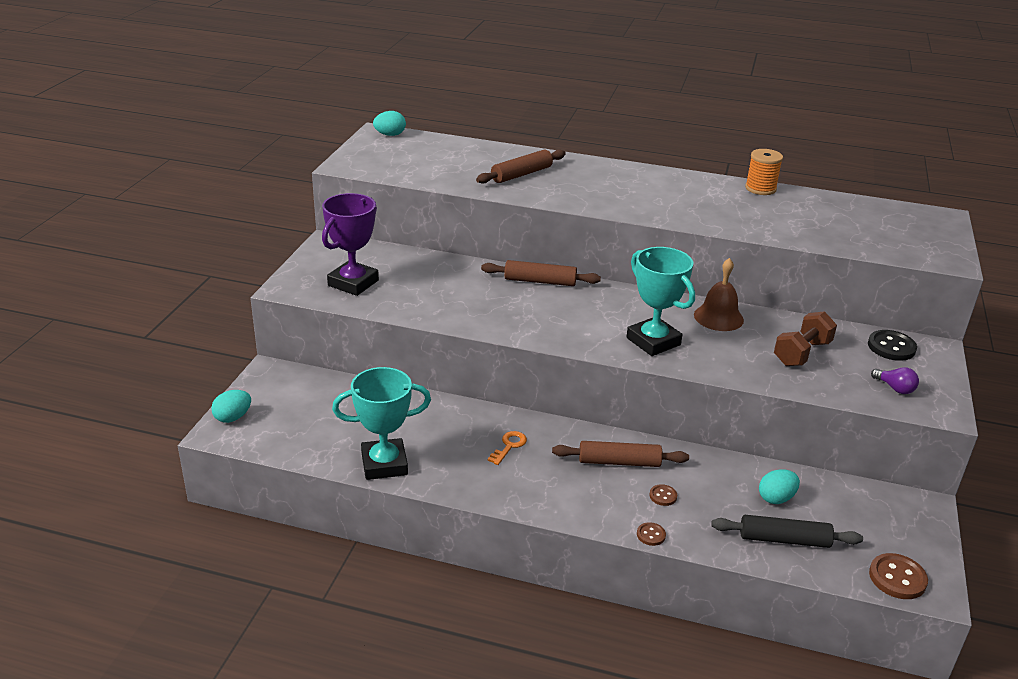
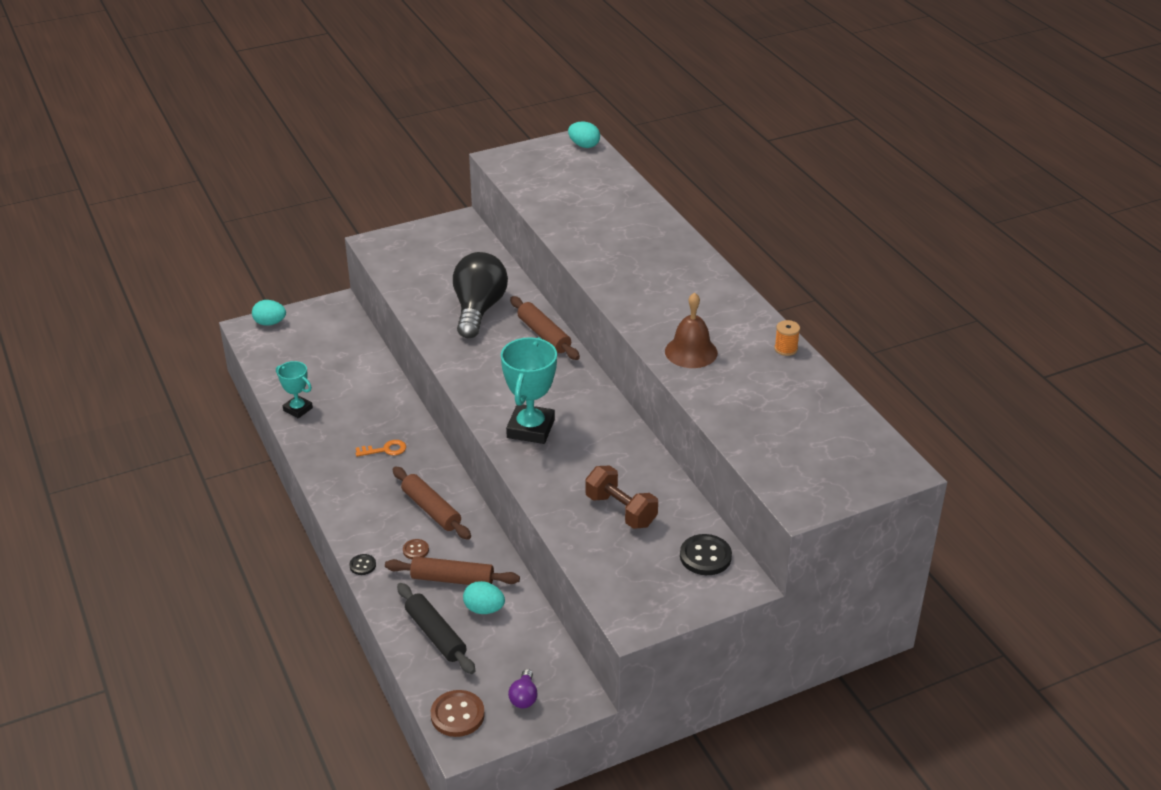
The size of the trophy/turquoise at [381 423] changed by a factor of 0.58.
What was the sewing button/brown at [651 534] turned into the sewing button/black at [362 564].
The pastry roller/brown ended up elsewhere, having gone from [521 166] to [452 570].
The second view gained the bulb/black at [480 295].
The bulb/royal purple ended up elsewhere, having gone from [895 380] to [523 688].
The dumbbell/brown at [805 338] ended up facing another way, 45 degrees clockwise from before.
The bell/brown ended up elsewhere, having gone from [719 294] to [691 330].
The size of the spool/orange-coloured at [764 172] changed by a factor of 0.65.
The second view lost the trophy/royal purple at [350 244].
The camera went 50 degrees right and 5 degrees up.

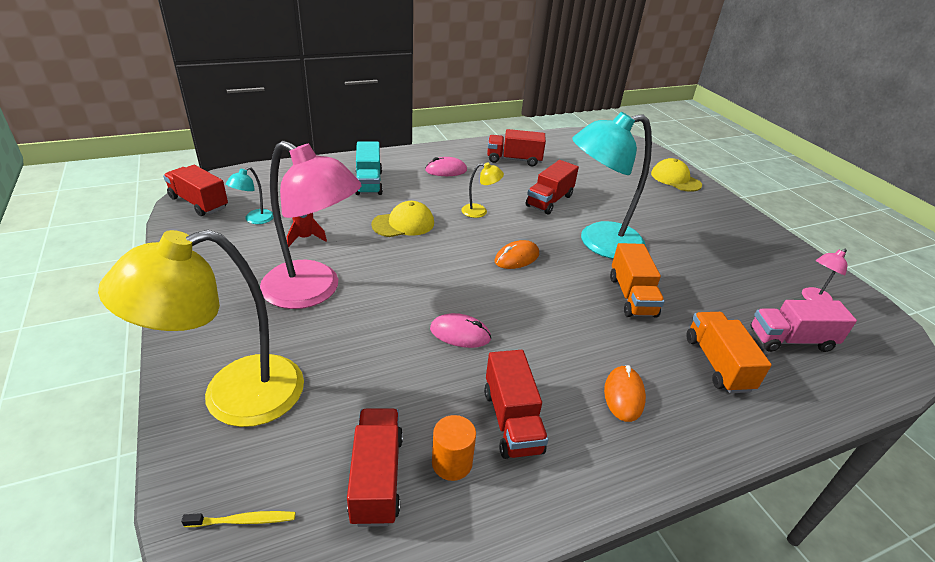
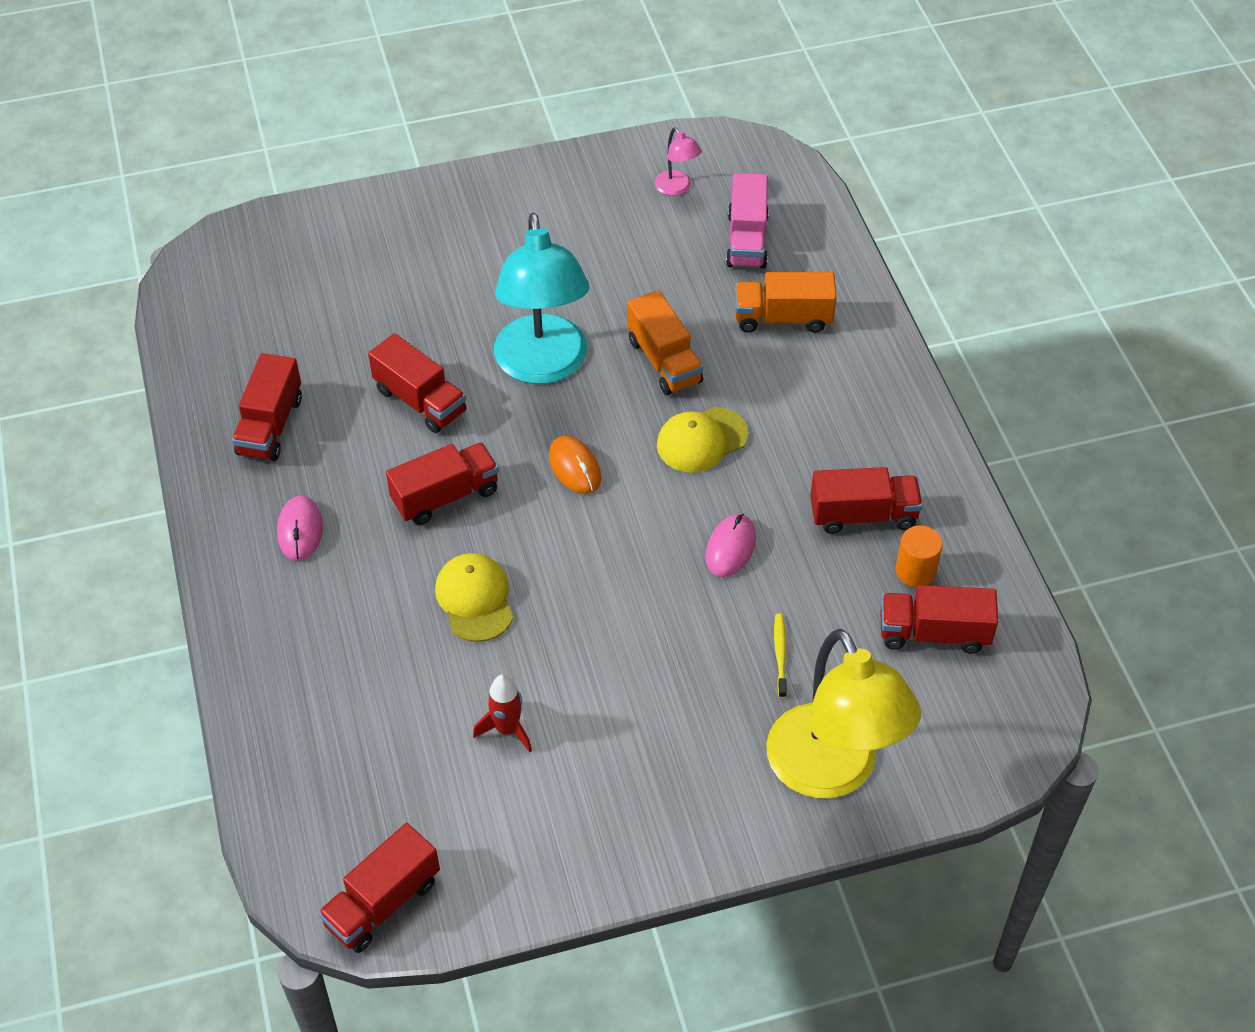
Where the desk lamp/golden stood at [482 190], the toy truck/crimson came to stand at [442 483].
The toy truck/orange-coloured at [637 280] ended up facing another way, 60 degrees clockwise from before.
The baseball cap/golden ended up elsewhere, having gone from [676 175] to [703 440].
The toothbrush/golden ended up elsewhere, having gone from [238 519] to [780 655].
The second view lost the desk lamp/turquoise at [250 195].
The second view lost the desk lamp/rose-pink at [311 225].
The second view lost the toy truck/turquoise at [369 168].
The second view lost the PC mouse/orange-coloured at [625 393].
The camera went 80 degrees left and 15 degrees up.

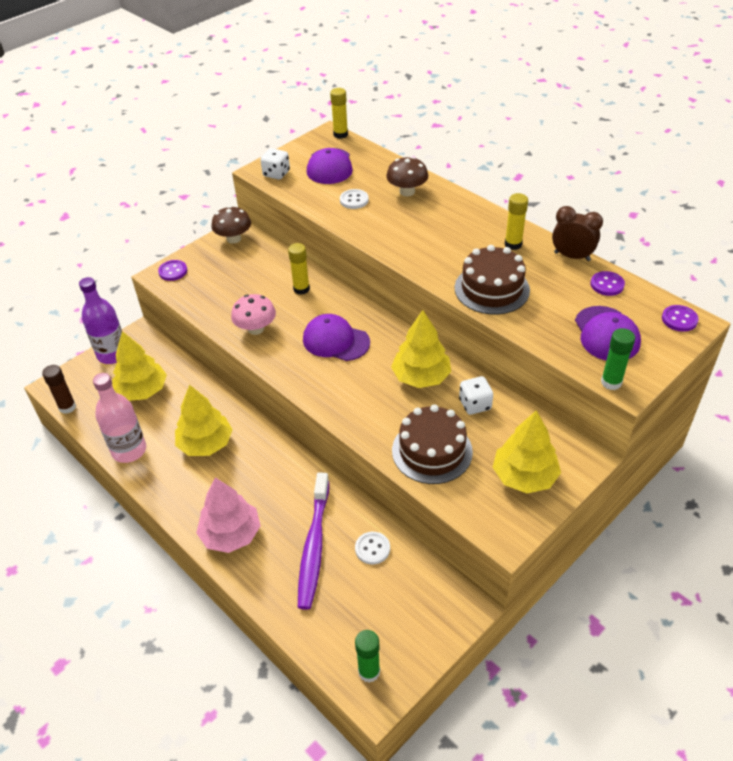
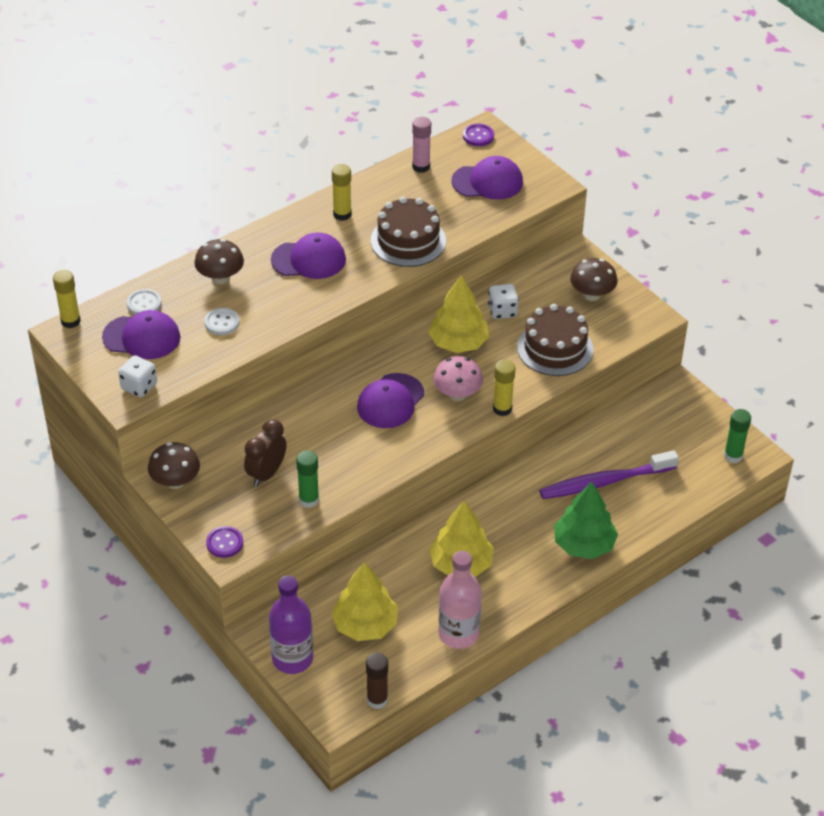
The sewing button/white ended up elsewhere, having gone from [372 548] to [144 302].
The clock/brown ended up elsewhere, having gone from [577 233] to [265 453].
The second view gained the baseball cap/royal purple at [308 255].
The glue/green ended up elsewhere, having gone from [618 359] to [307 479].
Where the sewing button/royal purple stood at [607 283], the glue/rose-pink came to stand at [421 145].
The mushroom/rose-pink ended up elsewhere, having gone from [253 314] to [458 378].
The glue/golden ended up elsewhere, having gone from [299 269] to [504 388].
The toothbrush/royal purple at [313 541] ended up facing another way, 150 degrees clockwise from before.
What was the fir tree/rose-pink at [228 515] turned into the fir tree/green at [586 520].
Where the fir tree/golden stood at [526 451], the mushroom/brown came to stand at [594 279].
The camera went 85 degrees left and 0 degrees up.

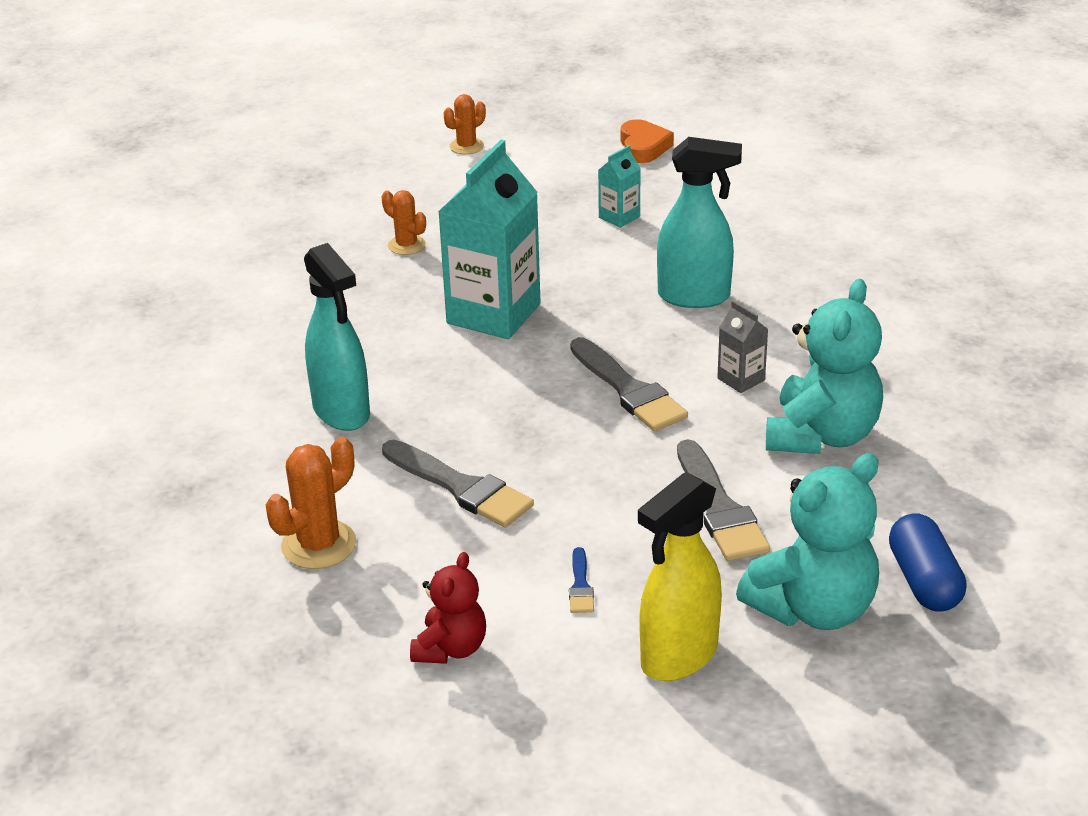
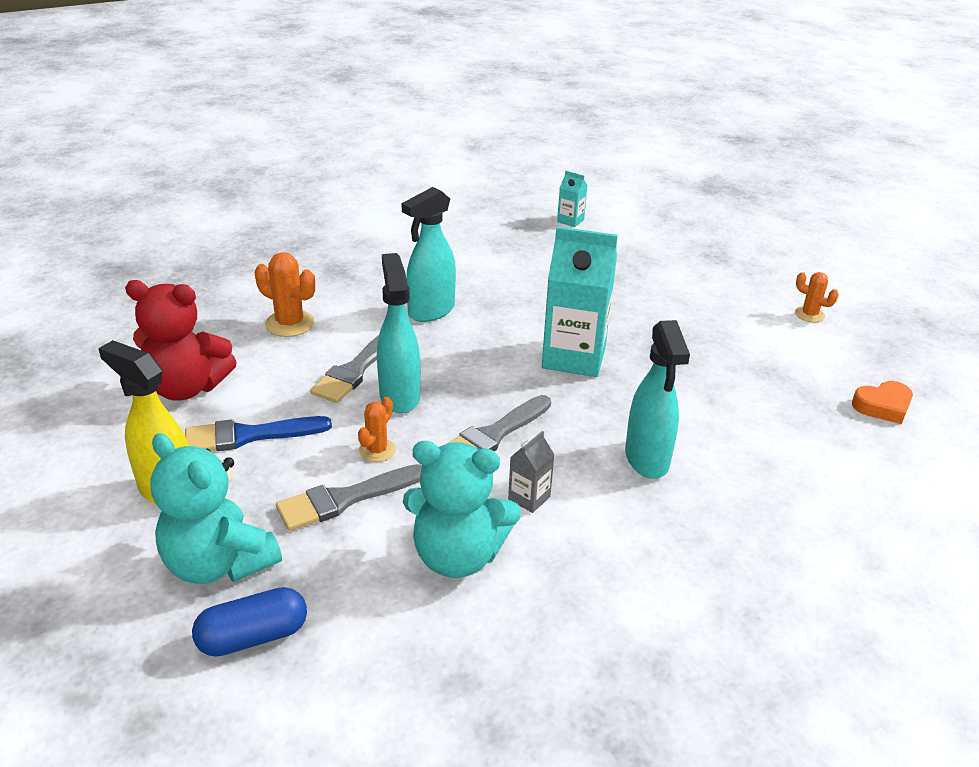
The size of the teddy bear/crimson at [448 608] changed by a factor of 1.73.
The size of the brush/royal blue at [581 580] changed by a factor of 2.06.
The cactus/orange-coloured ended up elsewhere, having gone from [404 222] to [377 429].
The second view gained the sprayer/turquoise at [398 333].
The juice carton/turquoise ended up elsewhere, having gone from [619 186] to [572 199].
The camera went 75 degrees right and 0 degrees up.

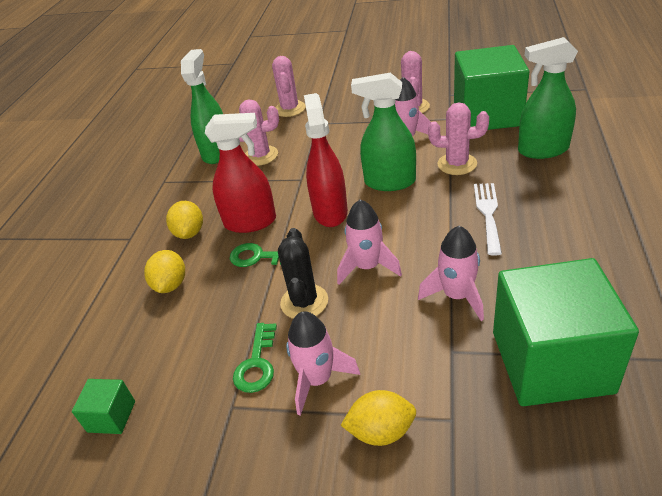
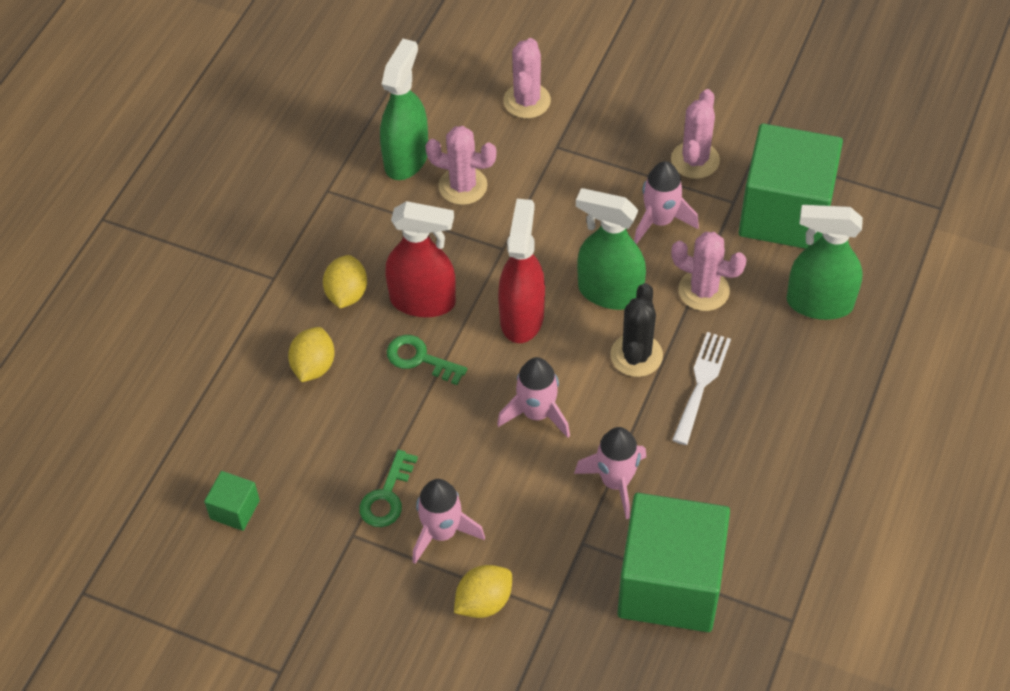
The lemon/golden at [378 418] ended up facing another way, 45 degrees counterclockwise from before.
The cactus/black ended up elsewhere, having gone from [303 273] to [636 330].
The camera went 10 degrees right and 15 degrees up.

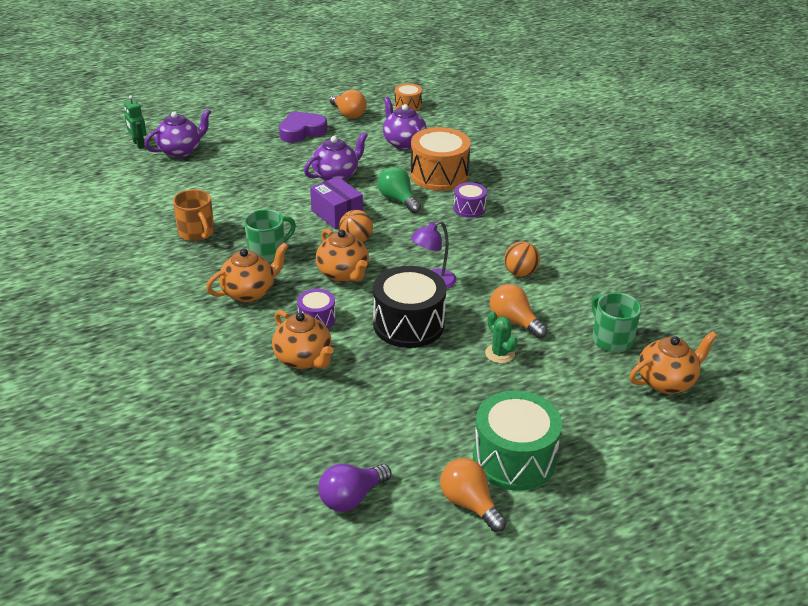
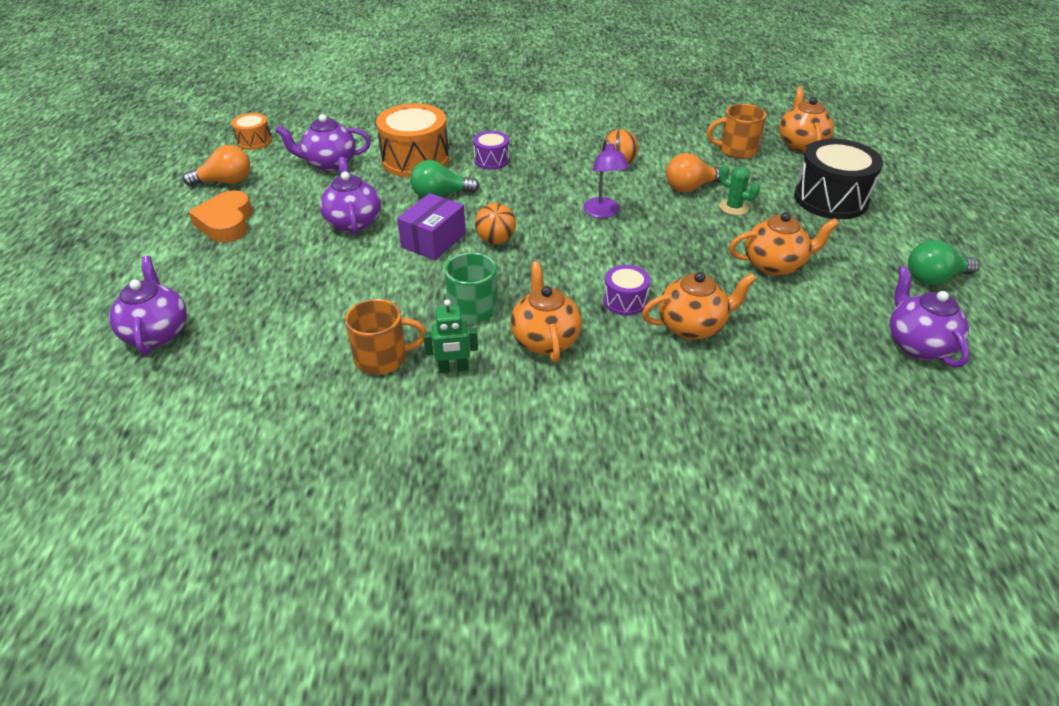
What was the heart shape/royal purple at [303 127] turned into the heart shape/orange-coloured at [220 216].
The package/royal purple at [336 203] ended up facing another way, 45 degrees counterclockwise from before.
The robot figure/green ended up elsewhere, having gone from [135 122] to [450 336].
What was the mug/green at [616 322] turned into the mug/orange-coloured at [736 131].
The cactus/green at [501 337] ended up facing another way, 45 degrees clockwise from before.
The teapot/orange-coloured ended up elsewhere, having gone from [342 255] to [784 244].
The drum/black ended up elsewhere, having gone from [409 307] to [838 179].
Where the bulb/royal purple stood at [354 488], the teapot/royal purple came to stand at [929 317].
What was the bulb/orange-coloured at [473 495] turned into the bulb/green at [943 262].
The second view lost the drum/green at [517 440].
The camera went 65 degrees left and 5 degrees up.

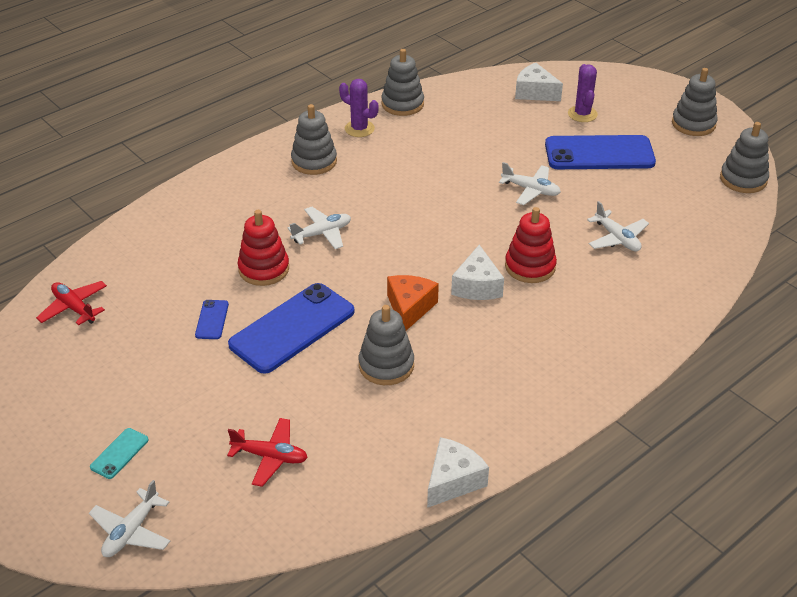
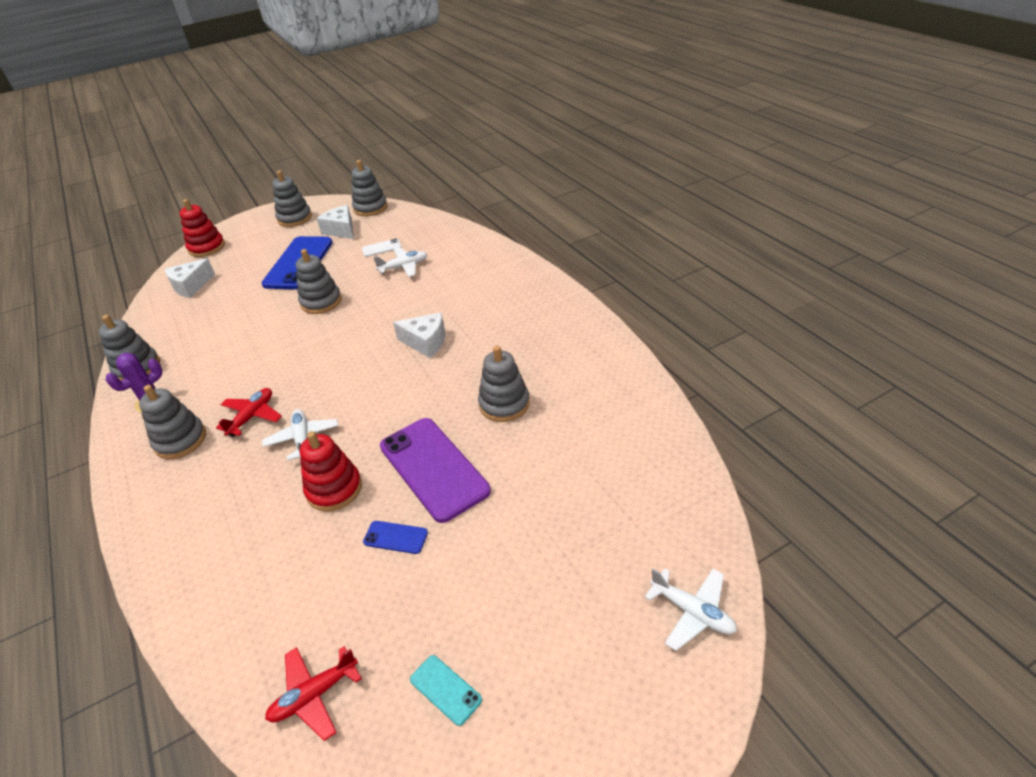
The stacking toy/crimson ended up elsewhere, having gone from [531 245] to [202 228].
The toy plane/crimson ended up elsewhere, having gone from [267 452] to [249 412].
Where the toy plane/white stood at [530 183], the stacking toy/ash-grey came to stand at [319 281].
The piece of cheese/white ended up elsewhere, having gone from [458 472] to [335 222].
The second view gained the smartphone/white at [381 247].
What was the smartphone/royal blue at [291 328] turned into the smartphone/royal purple at [435 470].
The smartphone/turquoise ended up elsewhere, having gone from [119 453] to [446 690].
The second view lost the piece of cheese/orange-coloured at [413 302].
The second view lost the cactus/royal purple at [583 93].
The camera went 75 degrees left and 0 degrees up.

